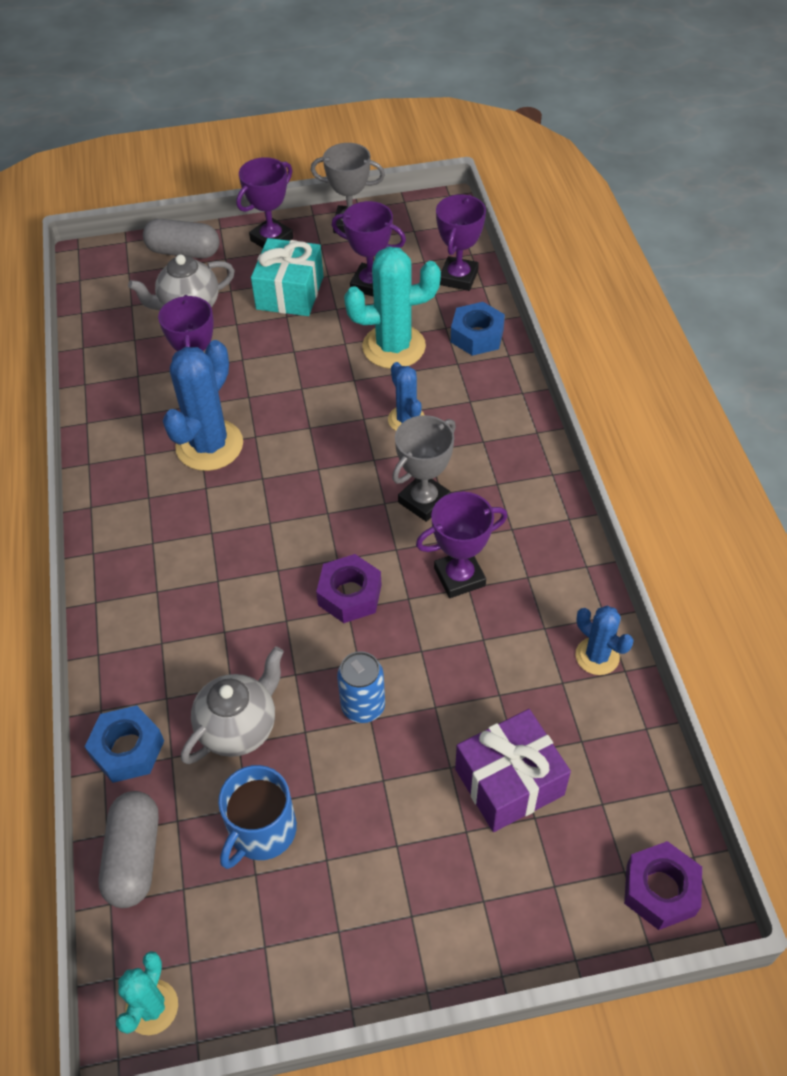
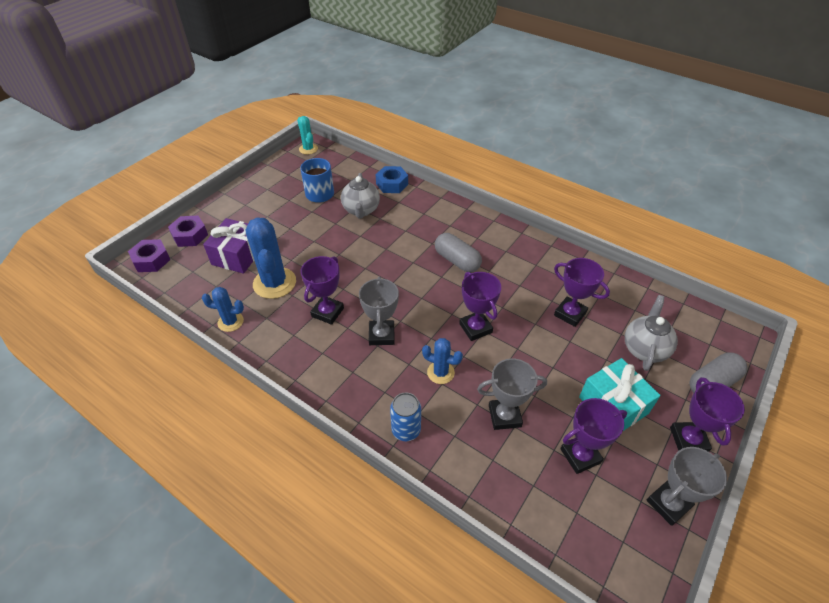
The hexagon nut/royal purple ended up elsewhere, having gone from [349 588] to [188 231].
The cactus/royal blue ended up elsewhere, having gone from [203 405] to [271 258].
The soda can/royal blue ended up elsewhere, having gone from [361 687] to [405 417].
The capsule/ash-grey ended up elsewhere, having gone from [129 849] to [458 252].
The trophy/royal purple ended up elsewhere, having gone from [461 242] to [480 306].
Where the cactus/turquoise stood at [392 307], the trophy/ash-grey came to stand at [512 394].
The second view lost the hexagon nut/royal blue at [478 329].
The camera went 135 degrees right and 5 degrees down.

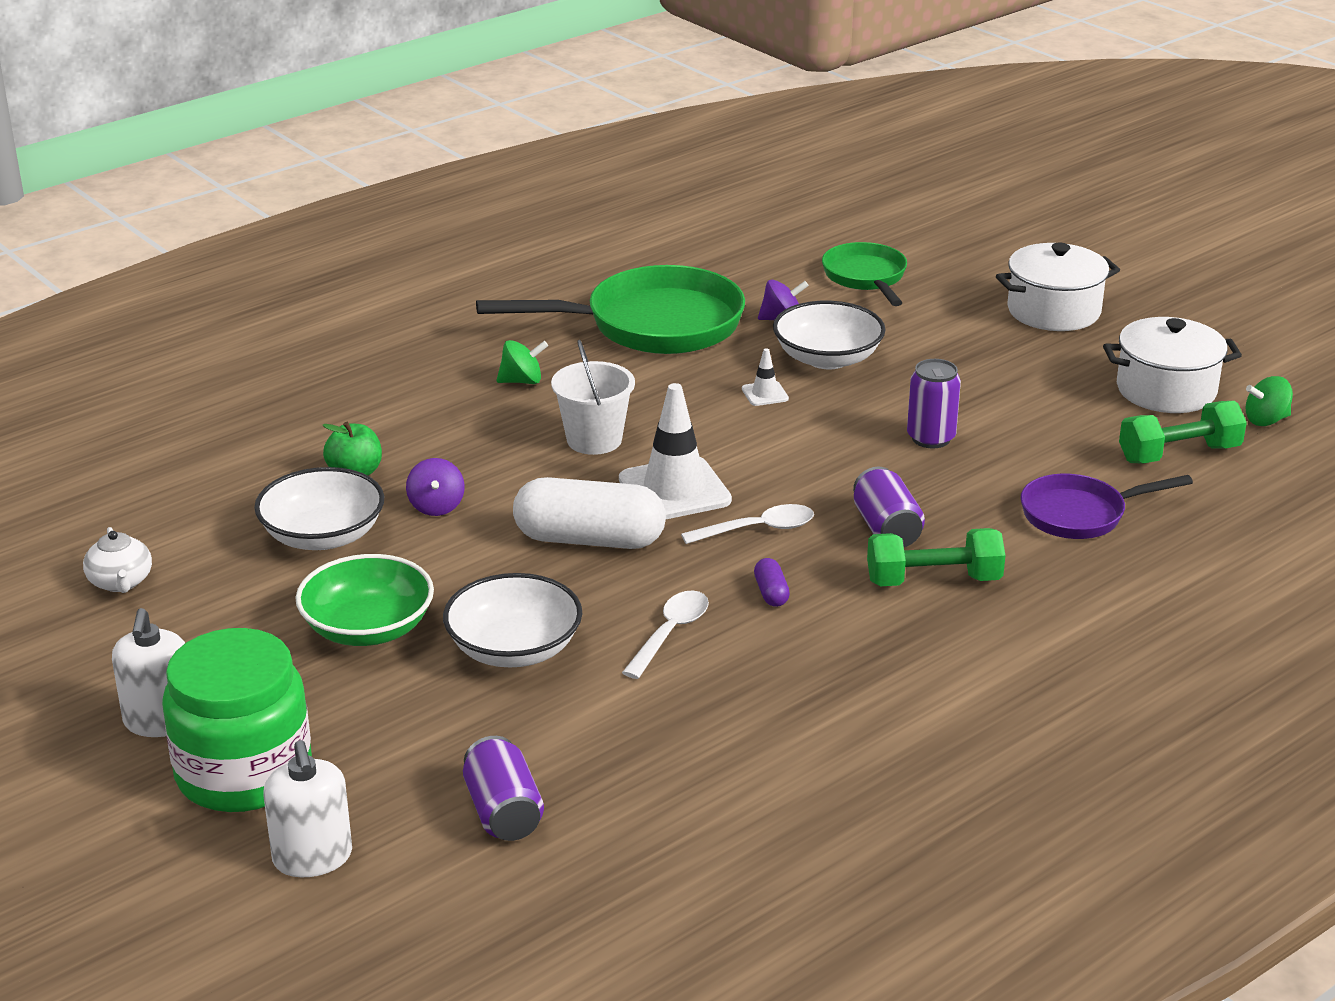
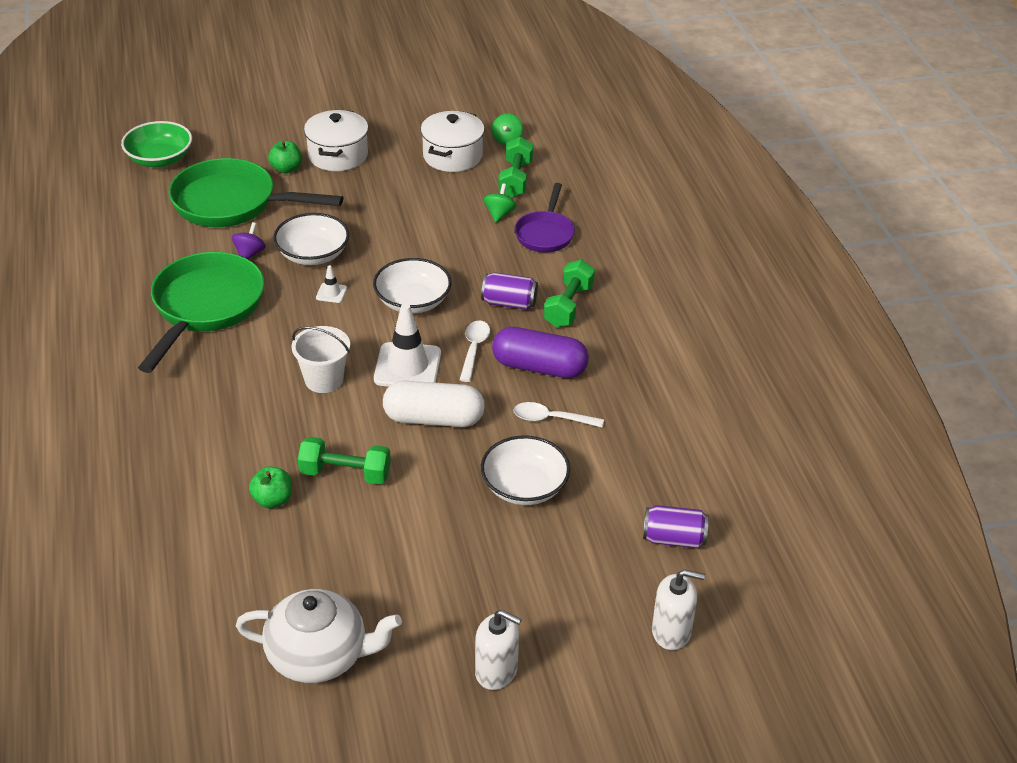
The bowl/green ended up elsewhere, having gone from [364 600] to [156 144].
The size of the skillet/green at [864 274] changed by a factor of 1.74.
The size of the teapot/white at [117 560] changed by a factor of 2.00.
The second view gained the apple fruit/green at [285 157].
Where the toy top/royal purple stood at [435 487], the dumbbell/green came to stand at [344 460].
The bowl/white ended up elsewhere, having gone from [319 508] to [412 285].
The capsule/white at [589 513] ended up facing another way, 60 degrees clockwise from before.
The toy top/green ended up elsewhere, having gone from [522 362] to [500 203].
The size of the capsule/royal purple at [772 582] changed by a factor of 2.44.
The teaspoon/white at [665 634] ended up facing another way, 45 degrees counterclockwise from before.
The second view lost the preserve jar/green at [237 720].
The second view lost the soda can/royal purple at [934 403].
The camera went 65 degrees left and 10 degrees up.

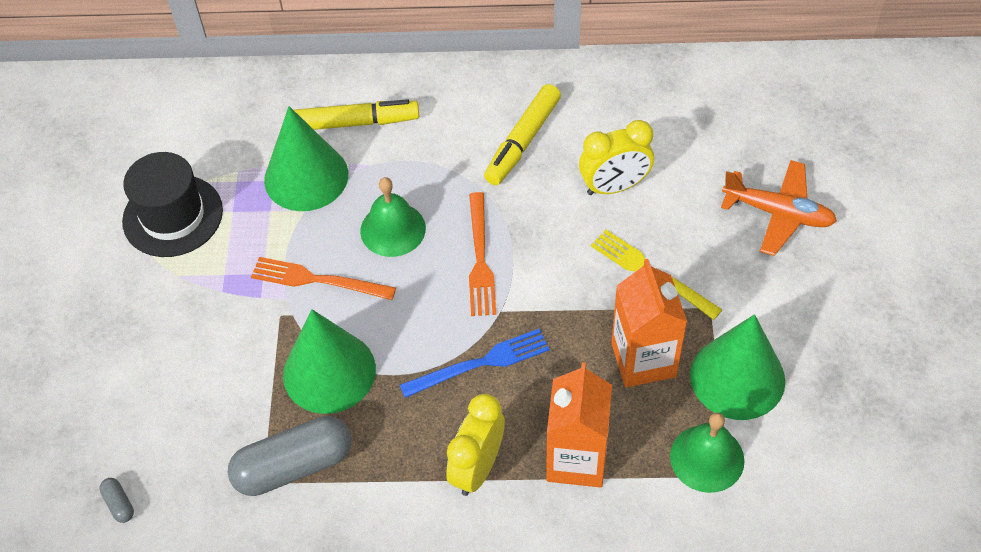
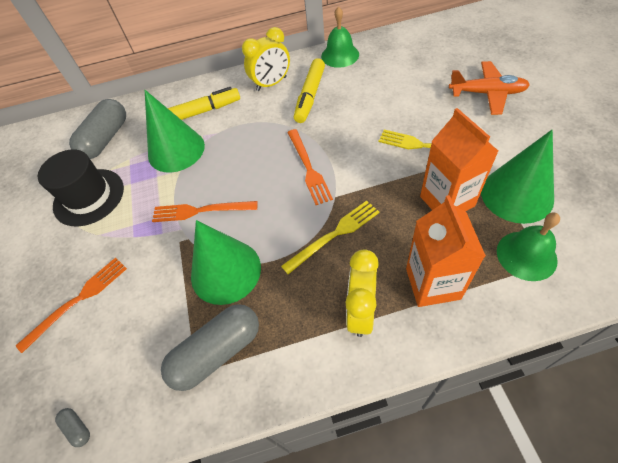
The second view gained the fork/orange-coloured at [71 305].
The second view gained the capsule/ash-grey at [97 129].
The clock/golden ended up elsewhere, having gone from [616 157] to [266 59].
What was the fork/royal blue at [475 363] turned into the fork/golden at [330 237].
The bell/green ended up elsewhere, having gone from [393 217] to [340 37].
The camera went 10 degrees left and 0 degrees up.

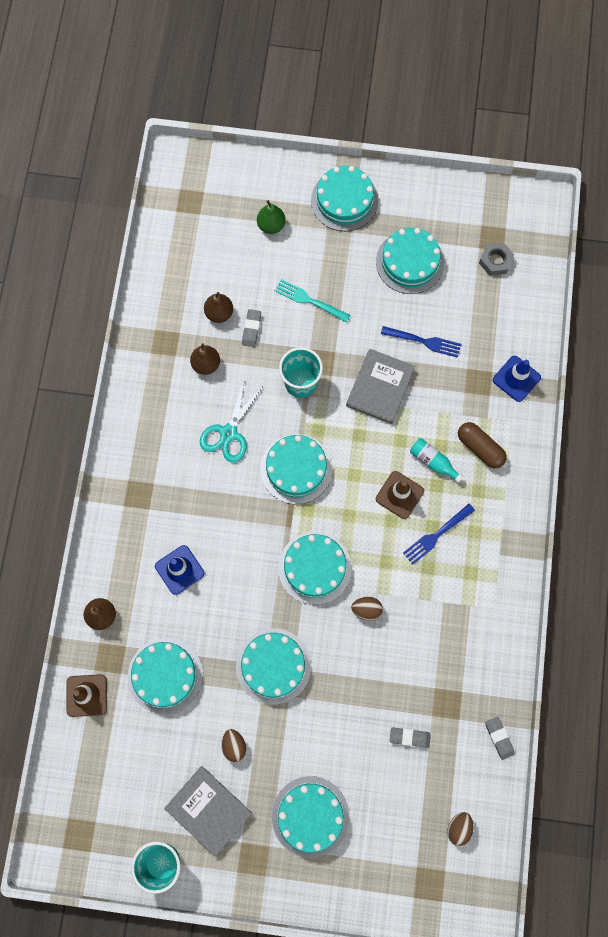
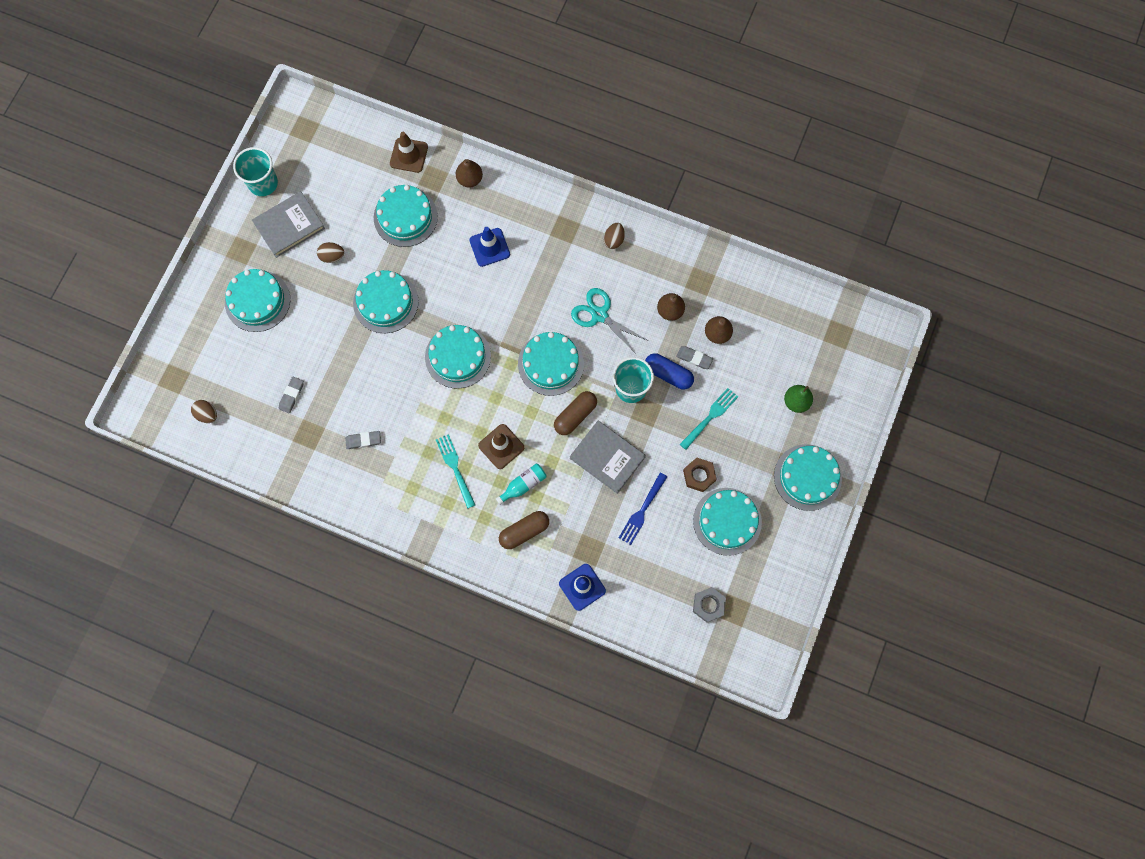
The eraser/ash-grey ended up elsewhere, having gone from [500 738] to [363 440].
What was the fork/royal blue at [439 534] turned into the fork/turquoise at [455 471].
The second view gained the capsule/brown at [575 413].
The egg/brown ended up elsewhere, having gone from [367 609] to [614 236].
The second view gained the capsule/royal blue at [669 371].
The second view gained the hexagon nut/brown at [700 475].
The camera went 105 degrees right and 0 degrees up.

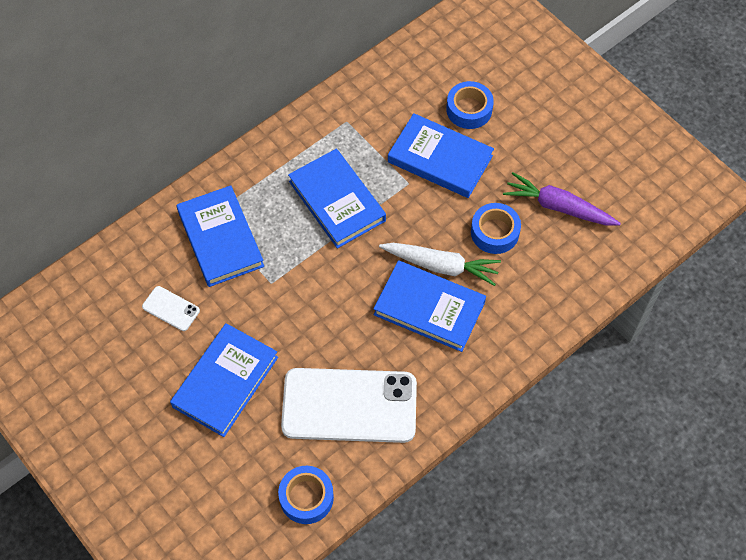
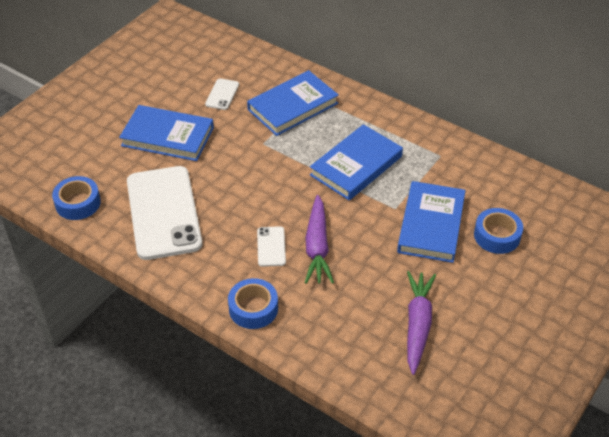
The tape/royal blue ended up elsewhere, having gone from [496 228] to [253 303].
Where the book/royal blue stood at [429 306], the smartphone/white came to stand at [271 246].
What was the root vegetable/white at [440 264] turned into the root vegetable/royal purple at [319 239].
The camera went 75 degrees right and 15 degrees down.

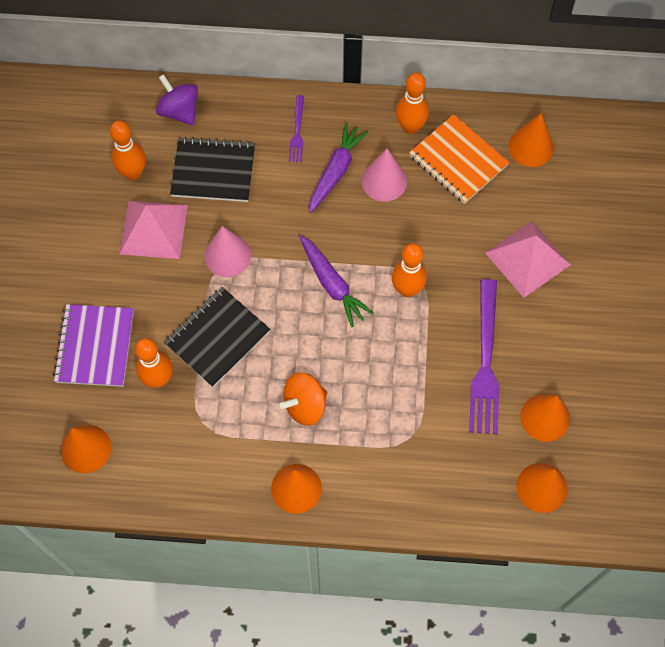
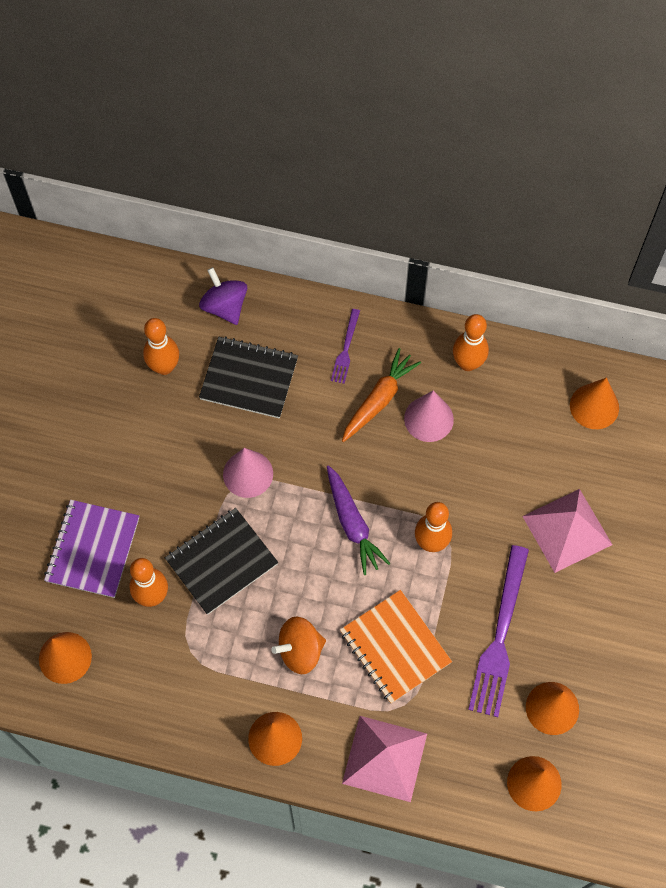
The notebook/orange-coloured ended up elsewhere, having gone from [459 159] to [396 647].
What was the root vegetable/royal purple at [338 167] turned into the root vegetable/orange-coloured at [381 395].
The pyramid shape/rose-pink ended up elsewhere, having gone from [153 229] to [384 759].
The camera went 10 degrees right and 0 degrees up.

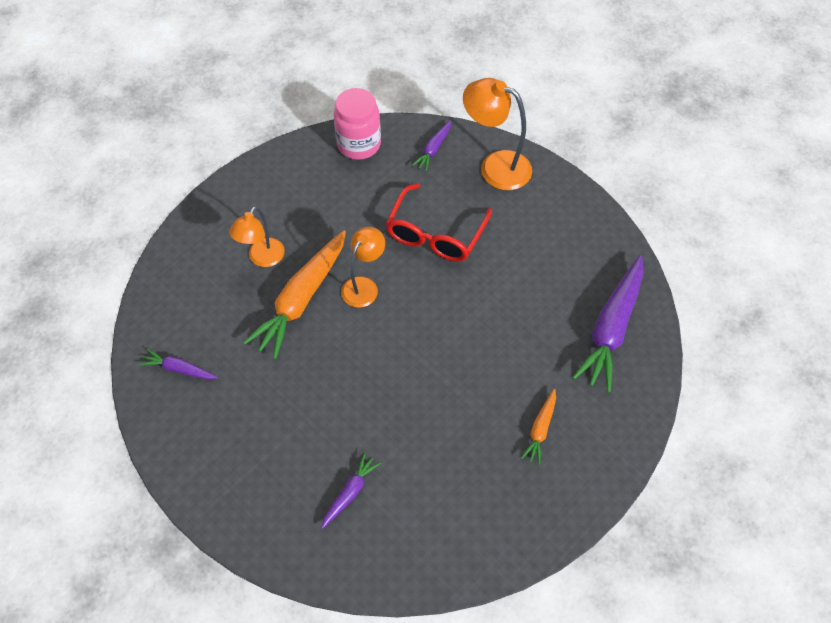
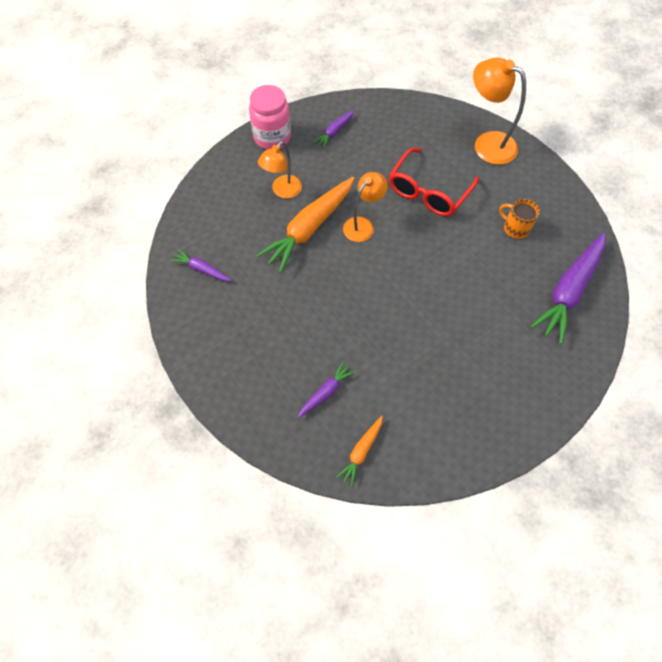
The preserve jar/rose-pink ended up elsewhere, having gone from [357 124] to [270 117].
The root vegetable/royal purple ended up elsewhere, having gone from [431 145] to [333 129].
The root vegetable/orange-coloured ended up elsewhere, having gone from [538 427] to [359 451].
The second view gained the mug/orange-coloured at [519 219].
The camera went 10 degrees right and 5 degrees up.

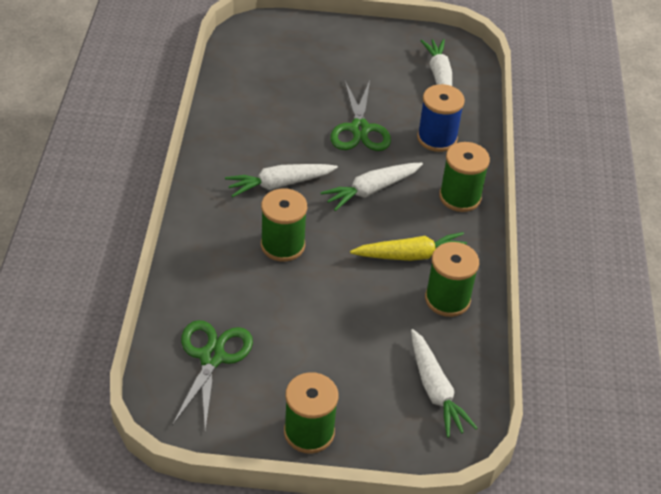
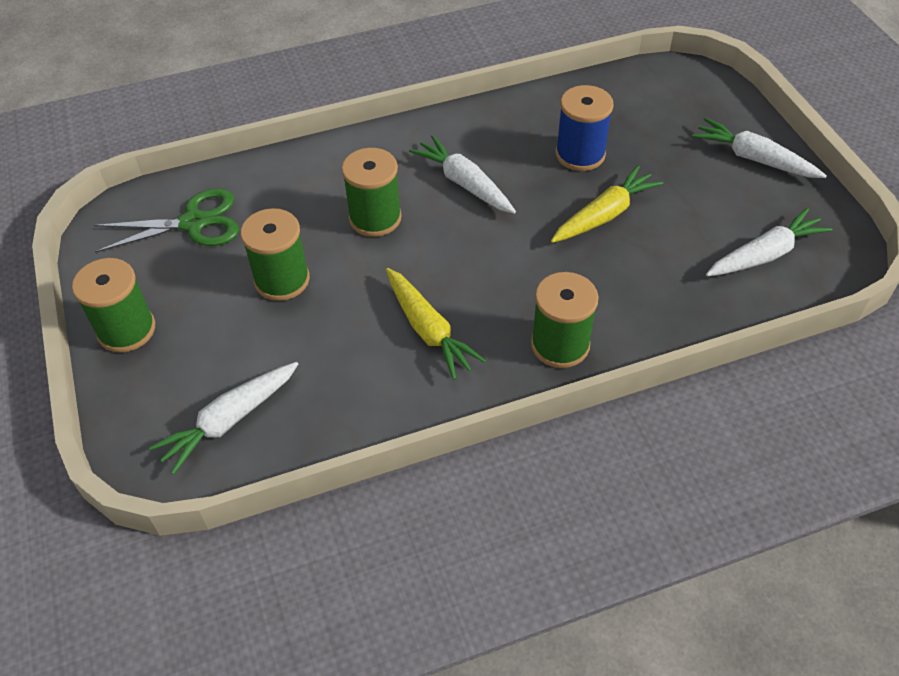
The spool/green ended up elsewhere, having gone from [452 279] to [275 254].
Where the pair of scissors/green stood at [360 115], the root vegetable/golden came to stand at [607 204].
The spool/royal blue ended up elsewhere, having gone from [441 118] to [585 128].
The root vegetable/white ended up elsewhere, having gone from [371 187] to [759 148].
The camera went 70 degrees right and 5 degrees up.

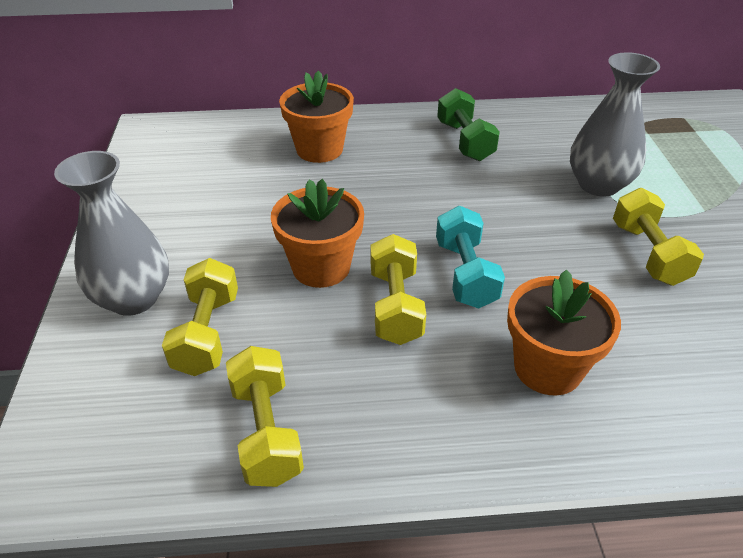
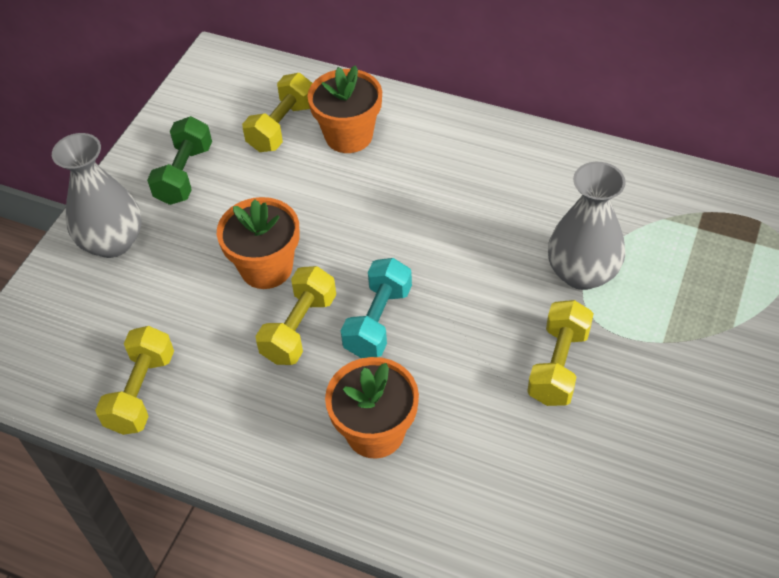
The dumbbell/green ended up elsewhere, having gone from [468 124] to [179 160].
The dumbbell/golden ended up elsewhere, having gone from [200 317] to [277 112].
The camera went 30 degrees right and 10 degrees up.

